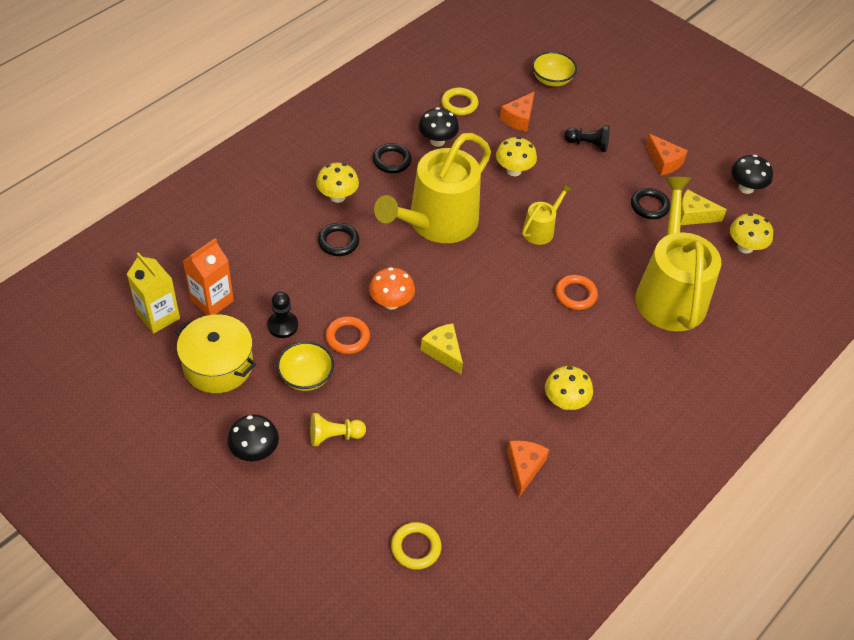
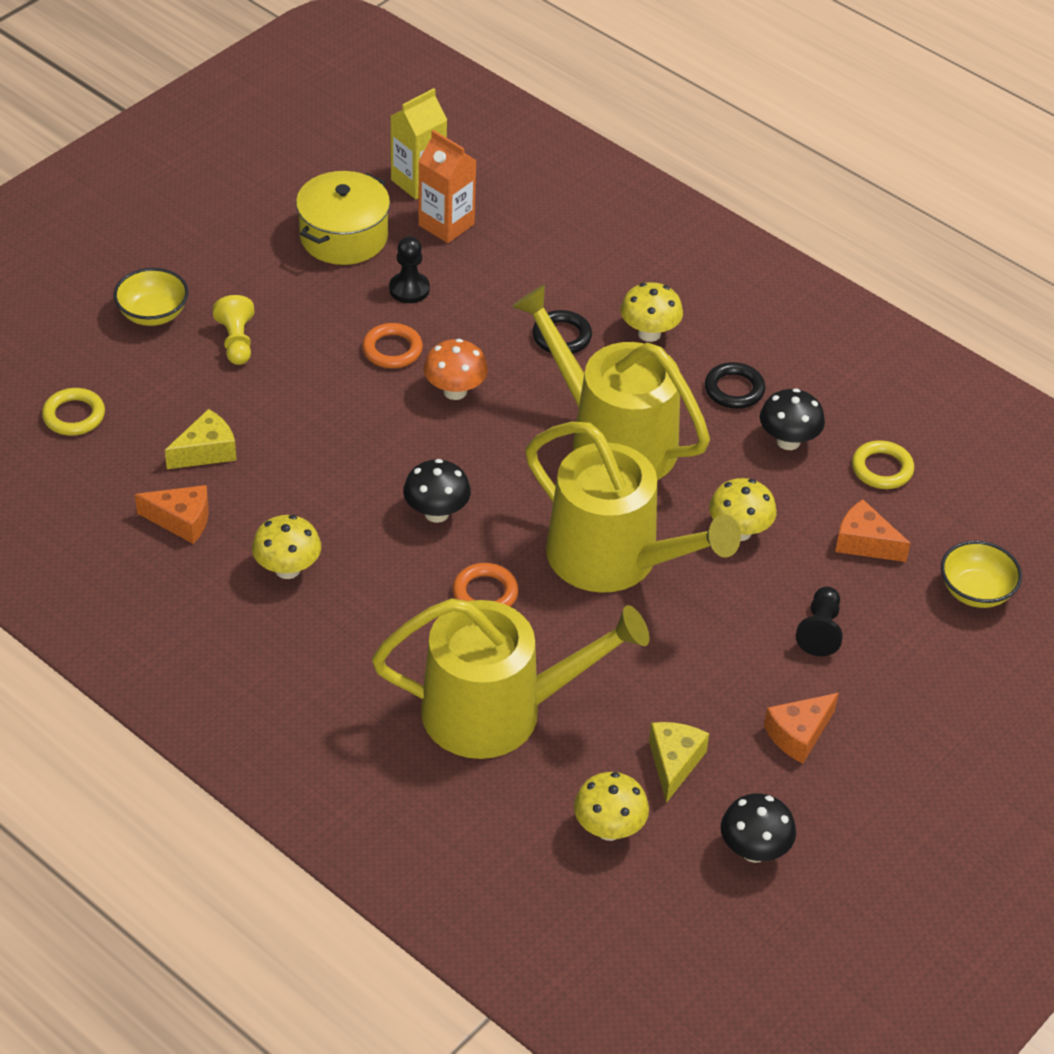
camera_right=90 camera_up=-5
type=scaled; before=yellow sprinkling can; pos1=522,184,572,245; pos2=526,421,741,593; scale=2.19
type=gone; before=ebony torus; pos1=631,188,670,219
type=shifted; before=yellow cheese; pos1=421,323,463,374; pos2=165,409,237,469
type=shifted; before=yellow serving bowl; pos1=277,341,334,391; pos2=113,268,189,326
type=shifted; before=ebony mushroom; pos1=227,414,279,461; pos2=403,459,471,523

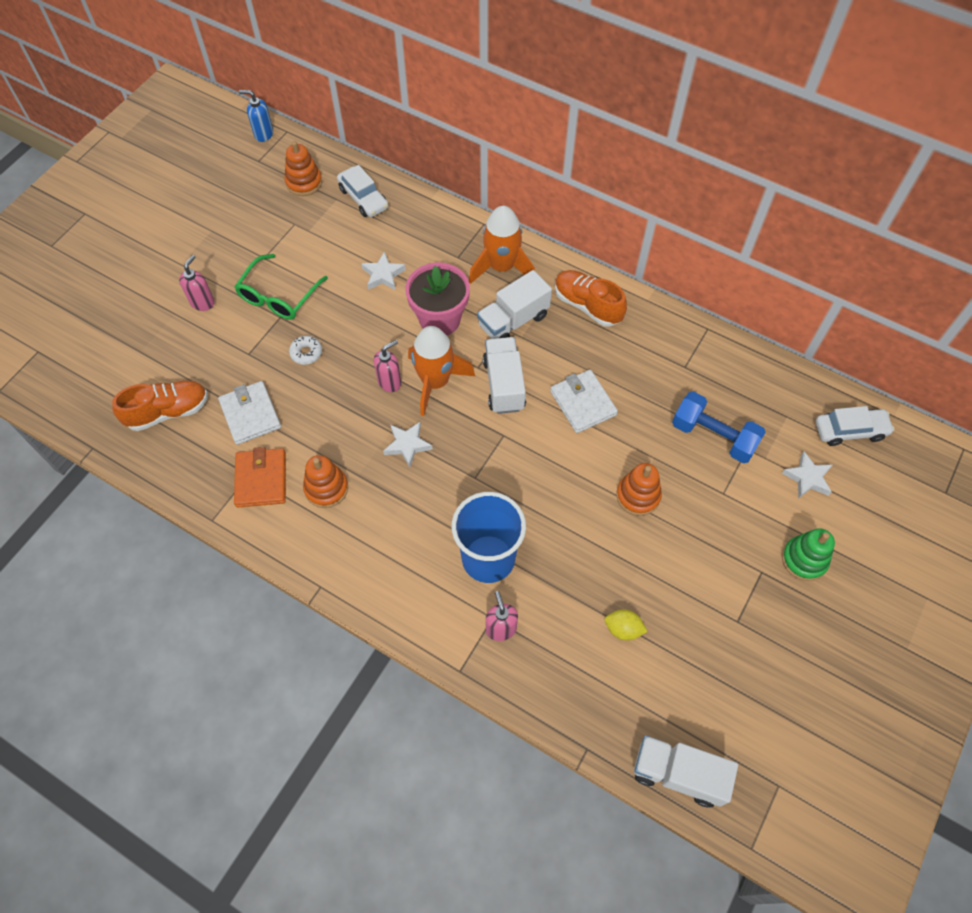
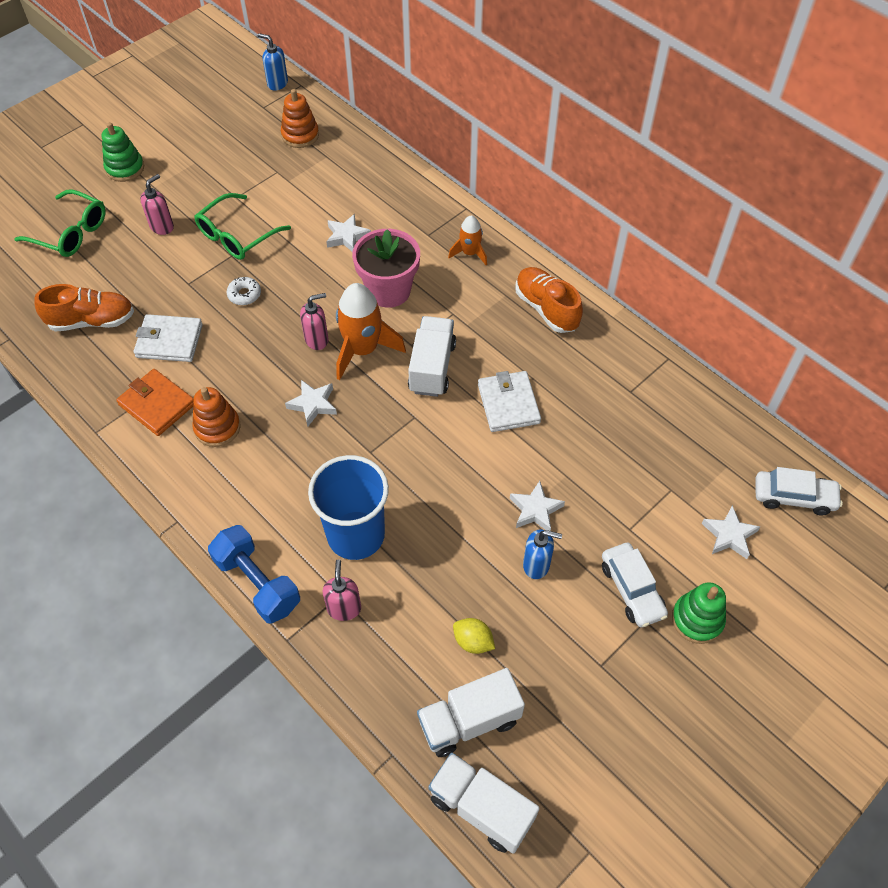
camera_right=15 camera_up=-5
type=shifted; before=white toy car; pos1=337,165,388,217; pos2=602,543,668,627
type=scaled; before=bright orange spaceship; pos1=469,206,535,284; pos2=448,215,487,265; scale=0.56
type=shifted; before=white toy truck; pos1=477,270,552,339; pos2=417,668,525,757
type=rotated; before=white wallet; pos1=218,381,281,445; pos2=134,314,203,362; turn=-75
type=shifted; before=royal blue dumbbell; pos1=672,391,766,463; pos2=208,525,300,624
type=rotated; before=bright orange wallet; pos1=234,447,286,507; pos2=116,369,194,436; turn=-60
type=swapped; before=bright orange ring stacker; after=white star; pos1=616,463,662,516; pos2=510,481,565,531
type=new; after=green ring stacker; pos2=102,122,144,182
type=new; after=green eyeglasses; pos2=14,189,106,257
type=new; after=royal blue soap dispenser; pos2=523,529,562,579

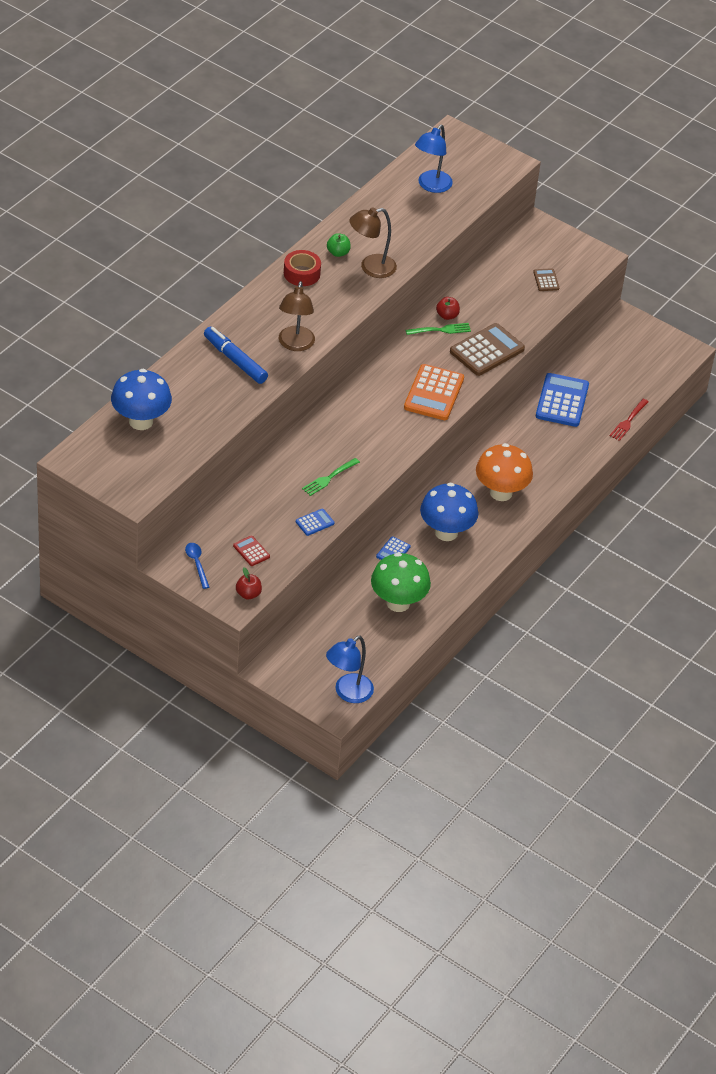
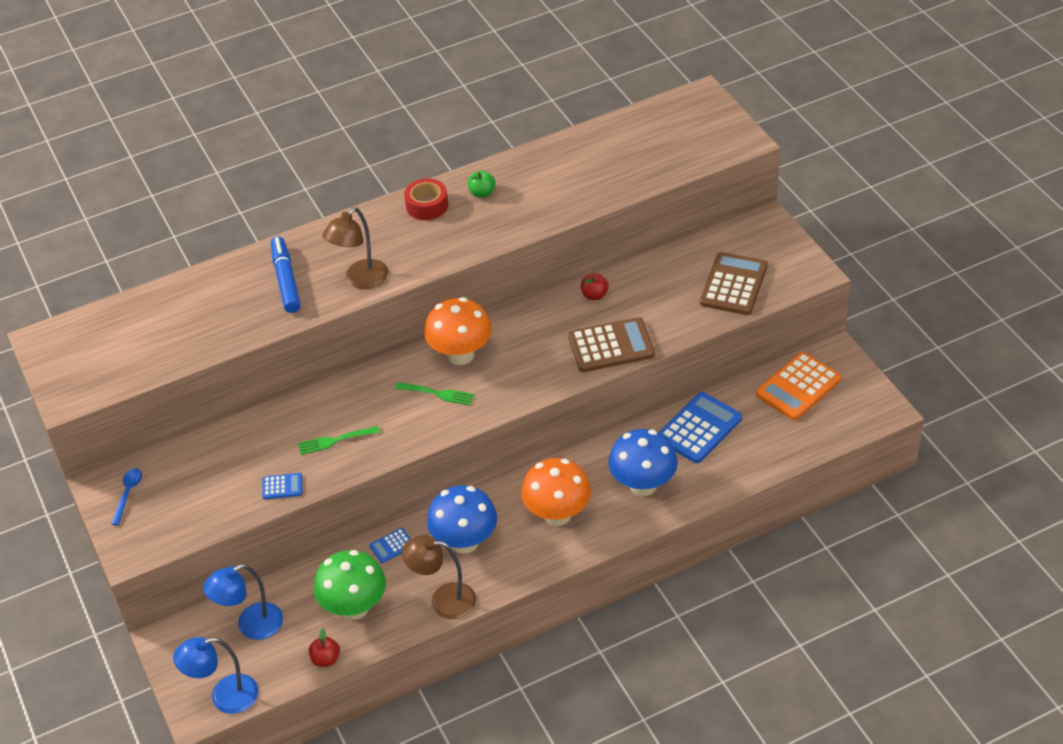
camera_right=35 camera_up=0
type=shifted; before=royal blue desk lamp; pos1=415,125,453,193; pos2=203,564,283,640
type=shifted; before=russet desk lamp; pos1=349,207,397,278; pos2=402,535,476,619
type=scaled; before=russet adding machine; pos1=533,268,559,291; pos2=700,252,768,315; scale=2.08
type=shifted; before=green fork; pos1=406,323,471,335; pos2=395,382,474,405
type=shifted; before=bright orange adding machine; pos1=404,364,464,420; pos2=756,352,841,420
type=shifted; before=royal blue mushroom; pos1=111,369,172,430; pos2=608,429,678,496
type=gone; before=crimson fork; pos1=609,399,649,441
type=gone; before=crimson adding machine; pos1=233,536,270,566
type=shifted; before=crimson toy apple; pos1=236,567,262,600; pos2=309,628,340,667
type=new; after=bright orange mushroom; pos2=424,297,492,365

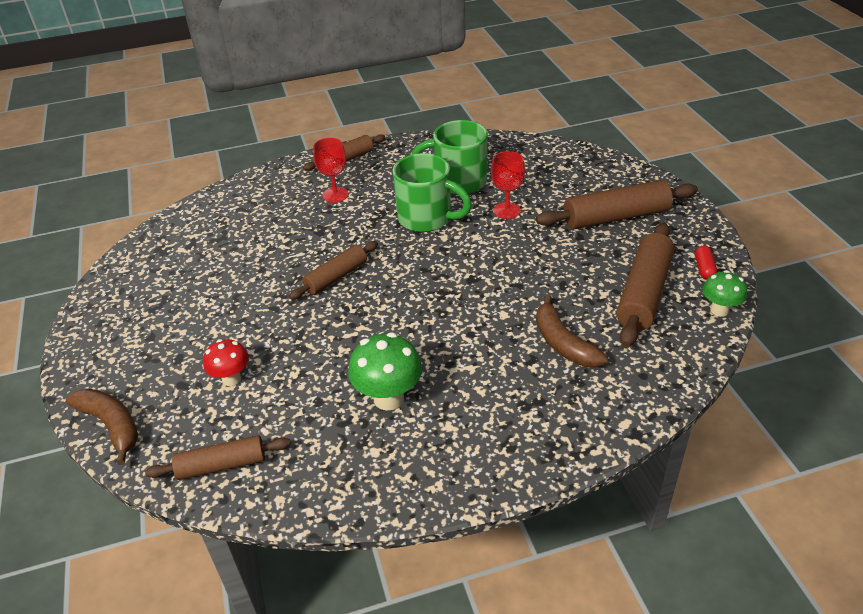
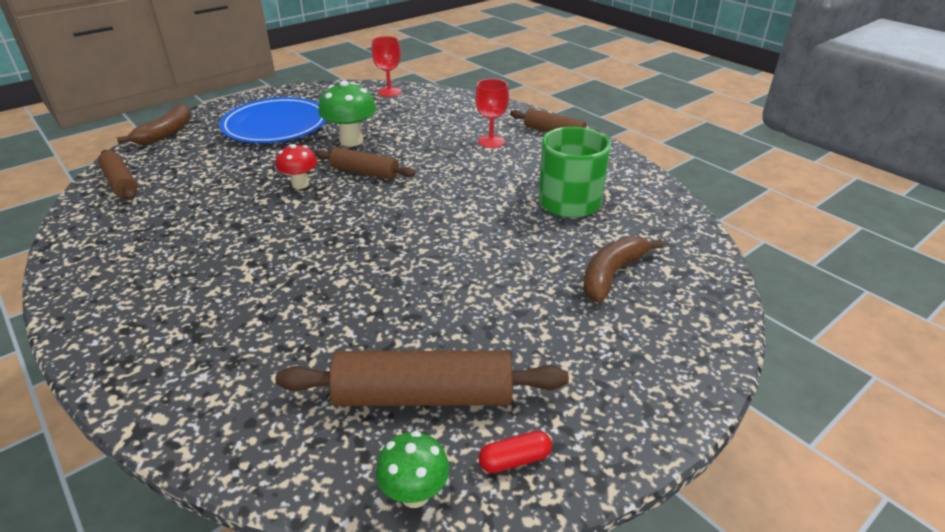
camera_right=65 camera_up=-5
type=shifted; before=crimson wine glass; pos1=491,151,525,219; pos2=372,36,401,97
type=gone; before=green tea mug; pos1=393,153,472,232
type=gone; before=russet pastry roller; pos1=536,180,698,229
type=shifted; before=russet banana fruit; pos1=536,294,608,367; pos2=583,236,663,303
type=shifted; before=green mushroom; pos1=348,332,422,411; pos2=318,81,376,147
type=shifted; before=crimson mushroom; pos1=203,339,249,386; pos2=276,144,317,189
type=new; after=royal blue flat dish; pos2=219,97,327,143

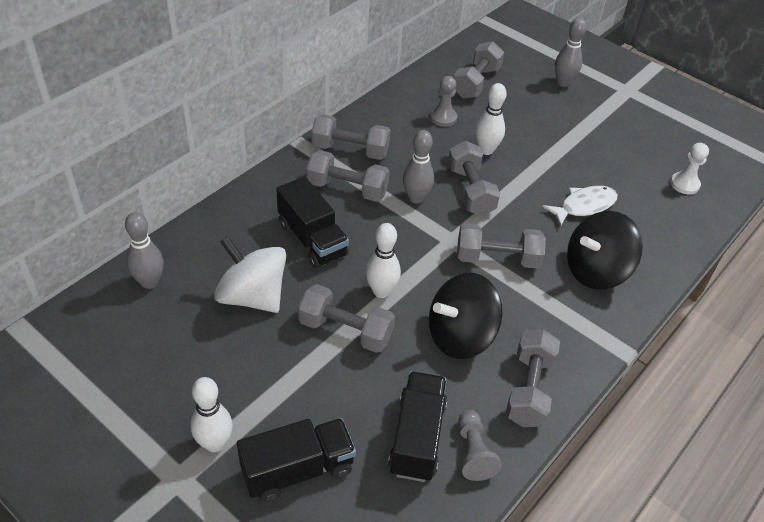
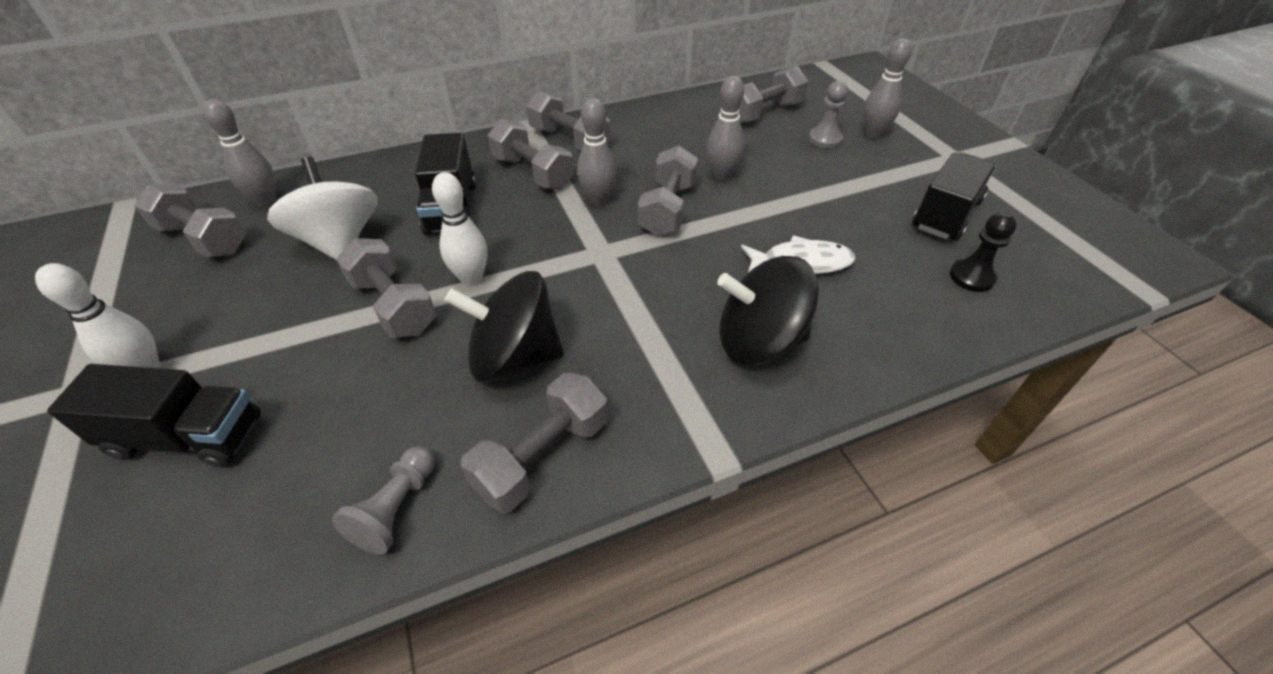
camera_right=30 camera_up=0
type=shifted; before=grey chess pawn; pos1=430,76,457,127; pos2=809,81,848,148
type=repainted; before=white bowling pin; after=grey bowling pin; pos1=475,83,507,155; pos2=707,76,745,180
type=repainted; before=white chess pawn; after=ebony chess pawn; pos1=671,143,709,194; pos2=950,213,1017,292
type=shifted; before=grey dumbbell; pos1=457,223,546,269; pos2=135,184,246,257
type=shifted; before=ebony toy truck; pos1=388,371,447,482; pos2=912,152,996,240

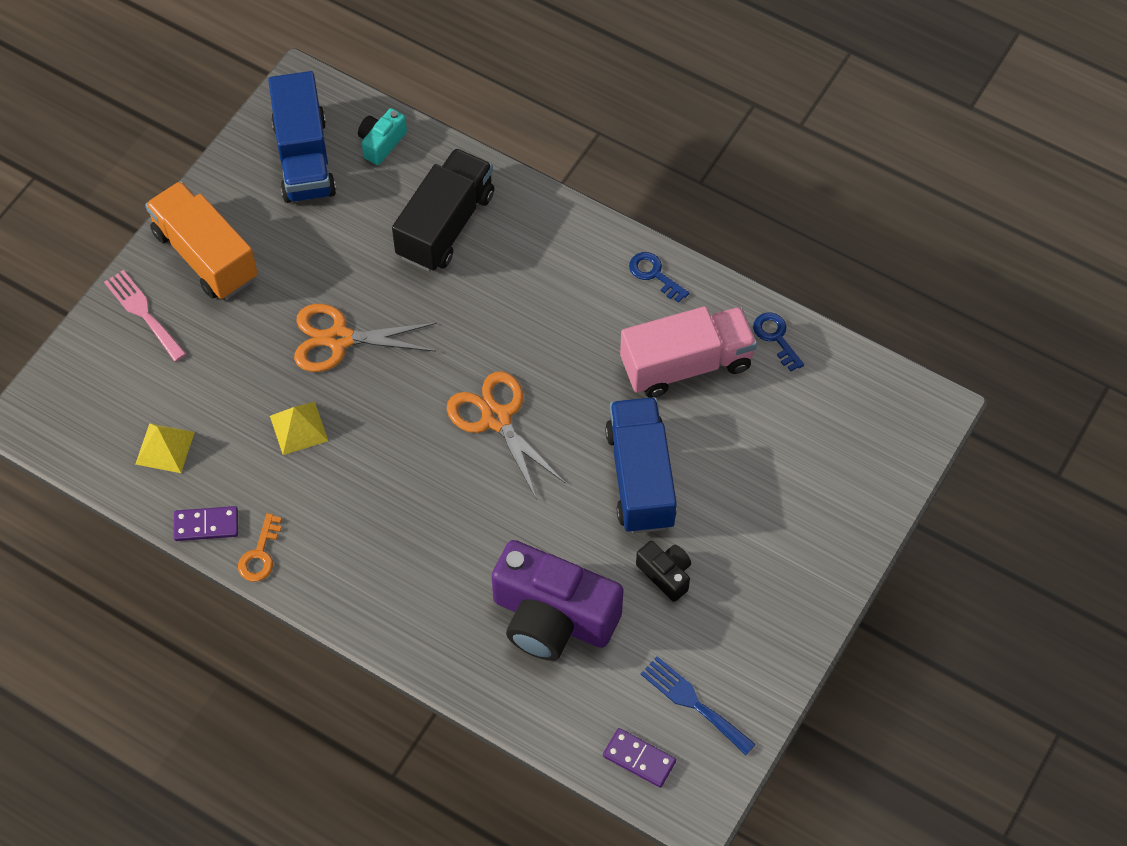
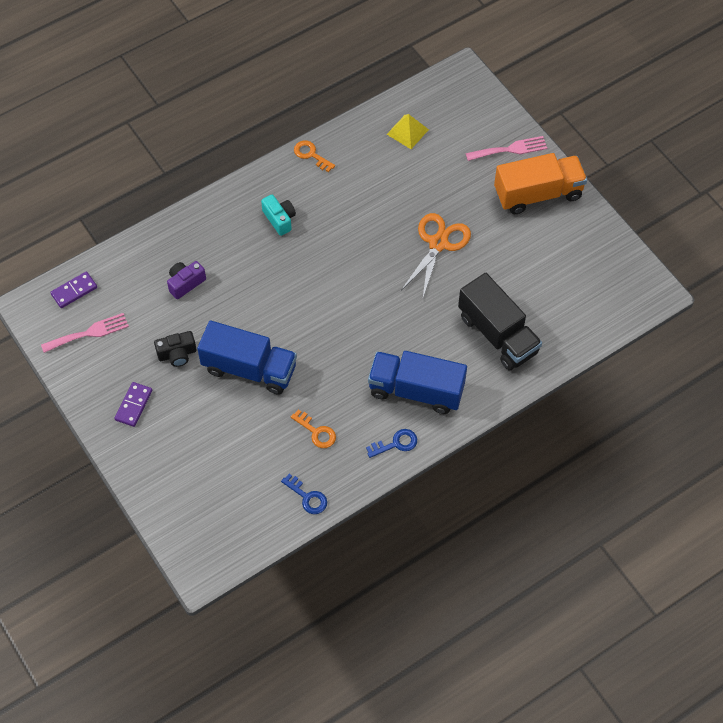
camera_right=115 camera_up=0
type=shifted; before=royal blue toy truck; pos1=268,71,336,203; pos2=368,351,467,414
type=shifted; before=aqua photo camera; pos1=358,108,407,165; pos2=261,195,296,236
type=swapped; before=rose-pink toy truck; after=bright orange door key; pos1=620,306,757,398; pos2=291,410,336,448
type=rotated; before=royal blue door key; pos1=753,312,804,371; pos2=281,474,327,514; turn=45
type=gone; before=bright orange scissors; pos1=447,371,566,500
type=gone; before=yellow pyramid; pos1=270,402,328,455
type=shifted; before=purple domino; pos1=174,506,238,541; pos2=114,382,152,427
type=scaled; before=purple photo camera; pos1=492,540,624,661; pos2=167,261,206,299; scale=0.46
type=repainted; before=royal blue fork; after=rose-pink fork; pos1=640,656,756,755; pos2=41,313,129,353

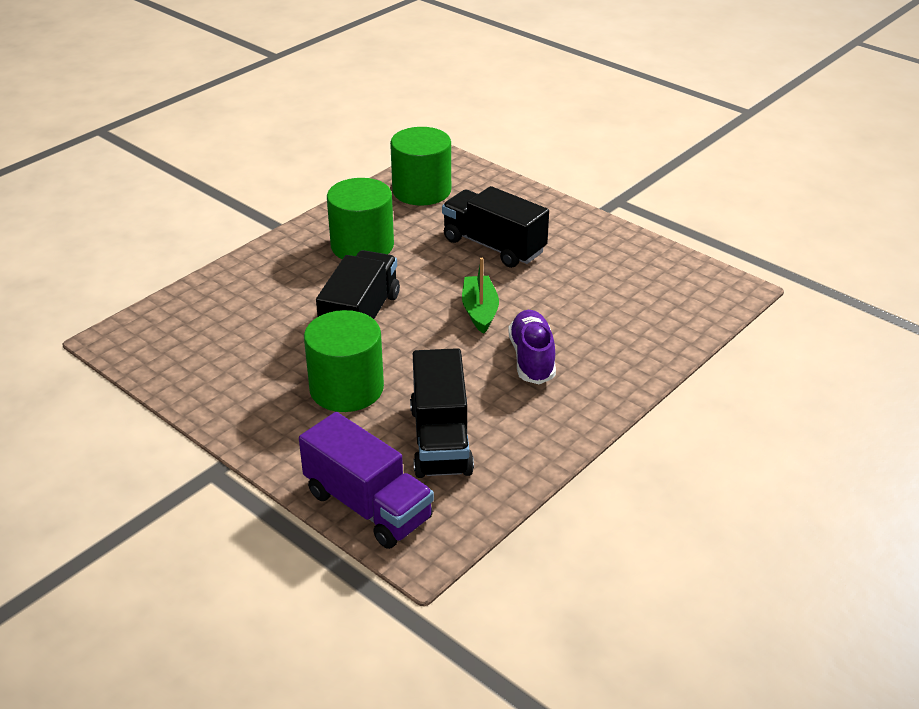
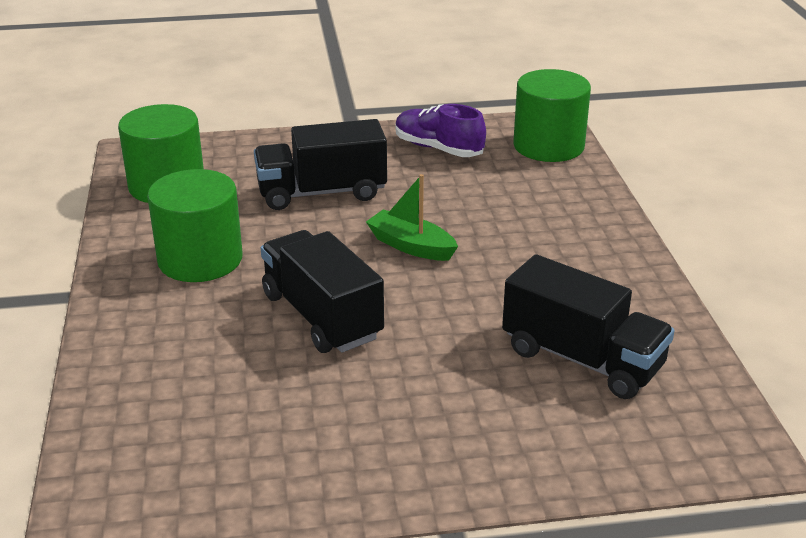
camera_right=-50 camera_up=-5
type=shifted; before=green cylinder shape; pos1=304,310,384,412; pos2=513,69,591,162
type=shifted; before=purple lace-up shoe; pos1=508,310,556,384; pos2=395,104,486,157
type=gone; before=purple toy truck; pos1=299,412,434,549

